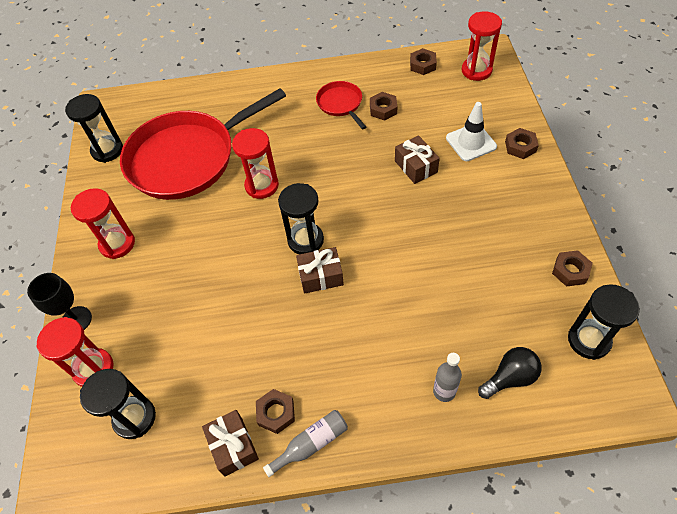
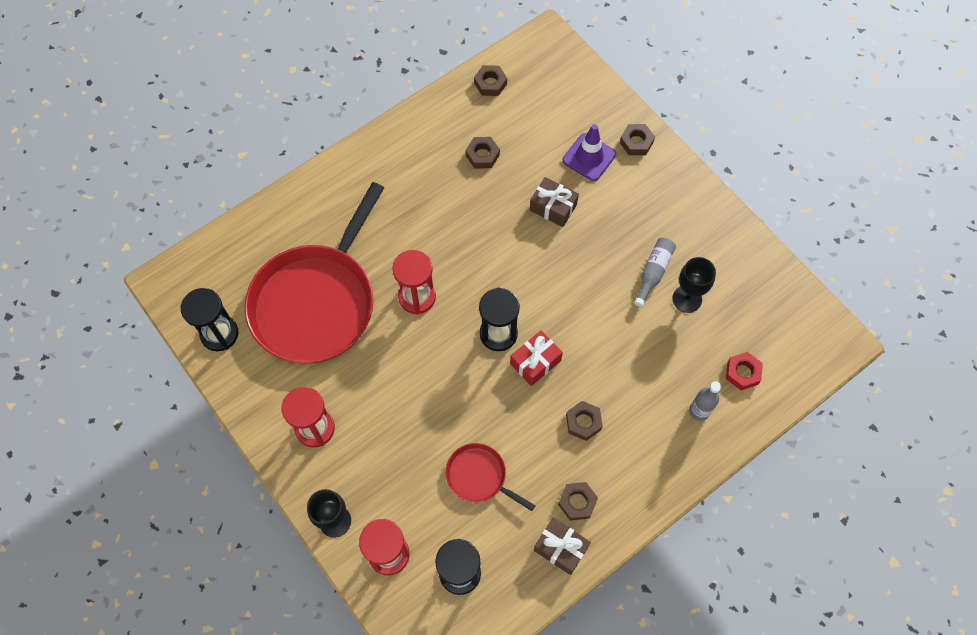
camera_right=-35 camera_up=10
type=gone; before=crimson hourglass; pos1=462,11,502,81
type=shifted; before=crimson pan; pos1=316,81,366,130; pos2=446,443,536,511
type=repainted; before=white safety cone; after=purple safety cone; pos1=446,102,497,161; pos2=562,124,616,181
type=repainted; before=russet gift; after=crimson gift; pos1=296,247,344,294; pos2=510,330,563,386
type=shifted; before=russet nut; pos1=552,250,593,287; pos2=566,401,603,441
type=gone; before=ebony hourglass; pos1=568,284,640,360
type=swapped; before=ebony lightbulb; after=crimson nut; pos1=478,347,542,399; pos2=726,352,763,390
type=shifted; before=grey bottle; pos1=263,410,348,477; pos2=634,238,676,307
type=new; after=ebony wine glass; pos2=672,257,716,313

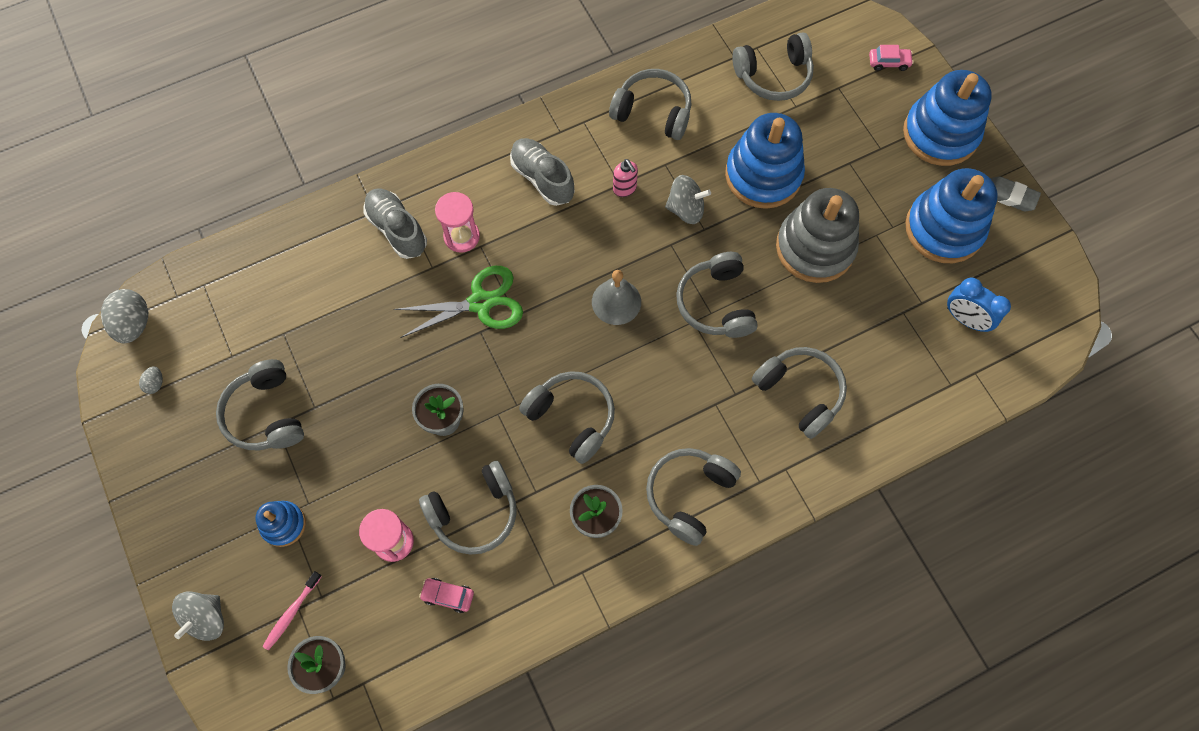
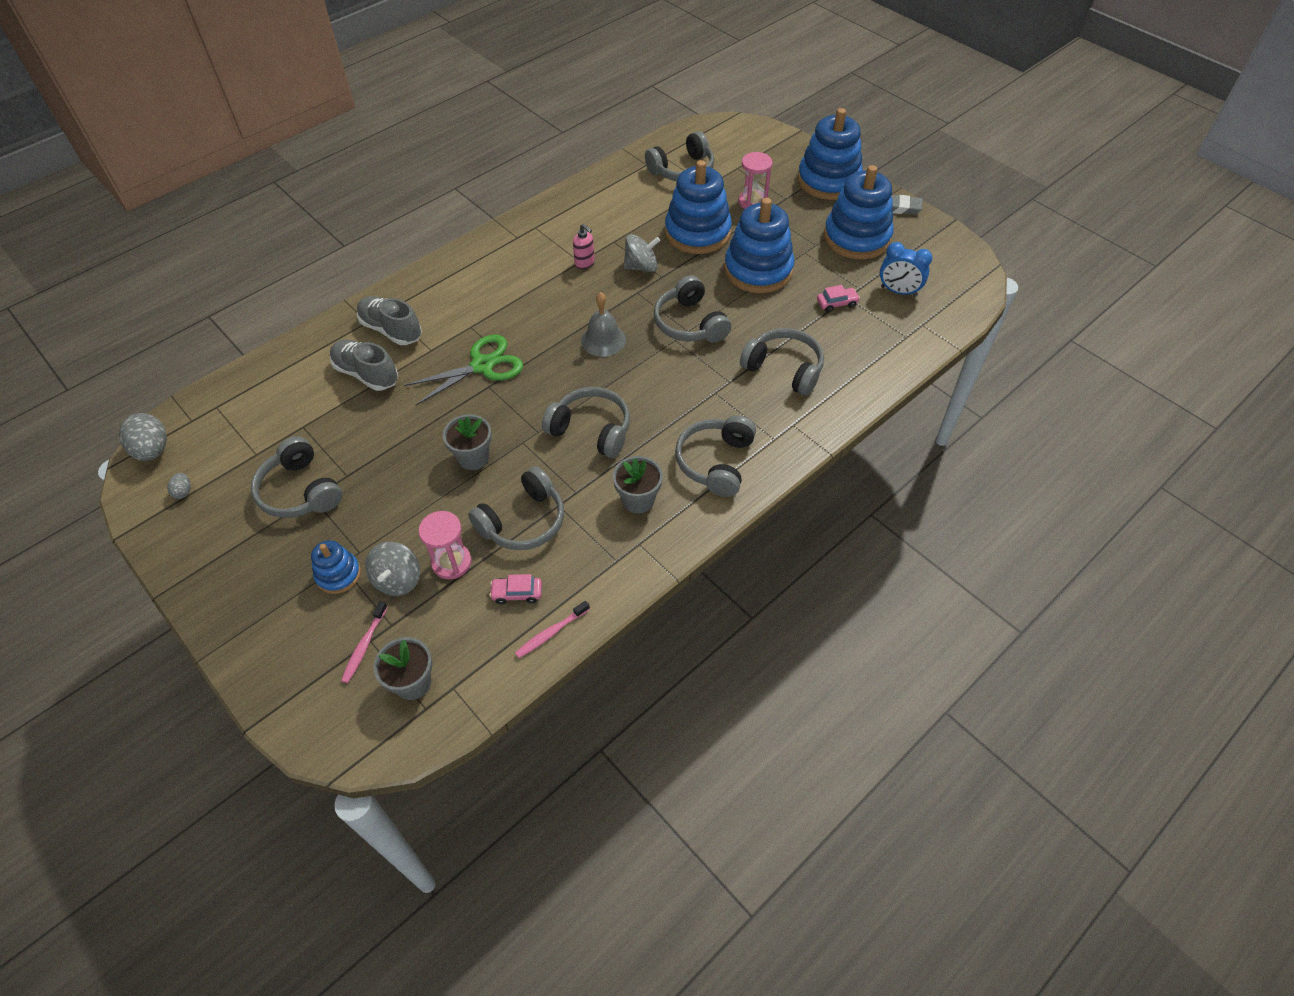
camera_right=-15 camera_up=-15
type=shifted; before=rose-pink toy car; pos1=869,45,914,71; pos2=817,285,860,312
type=gone; before=grey over-ear headphones; pos1=609,69,691,140
type=shifted; before=grey lace-up shoe; pos1=510,138,574,206; pos2=330,339,398,391
type=repainted; before=grey ring stacker; after=royal blue ring stacker; pos1=776,188,859,283; pos2=724,198,794,293
type=shifted; before=rose-pink hourglass; pos1=435,192,480,253; pos2=738,152,772,209
type=shifted; before=grey toy top; pos1=172,592,224,641; pos2=365,542,420,596
type=new; after=rose-pink dental brush; pos2=515,601,590,658

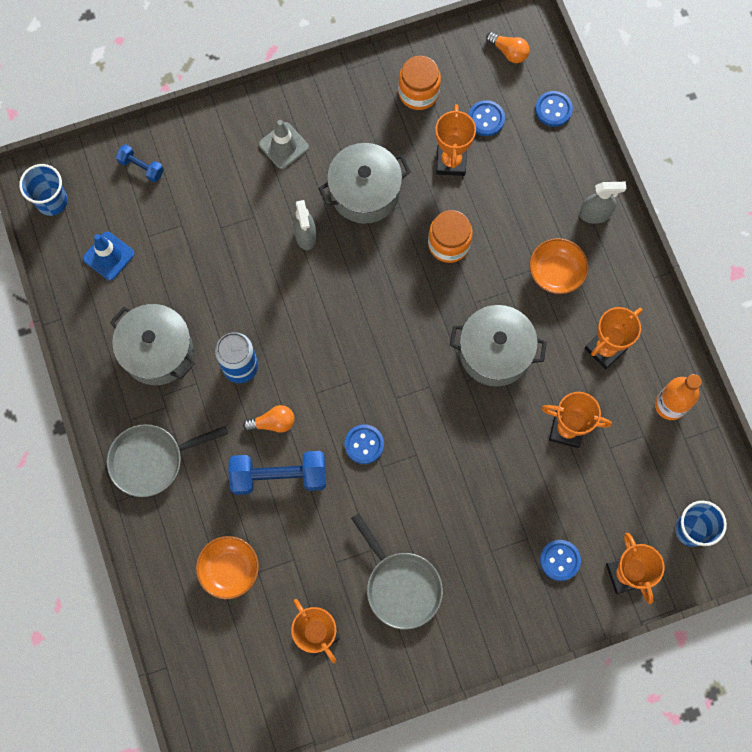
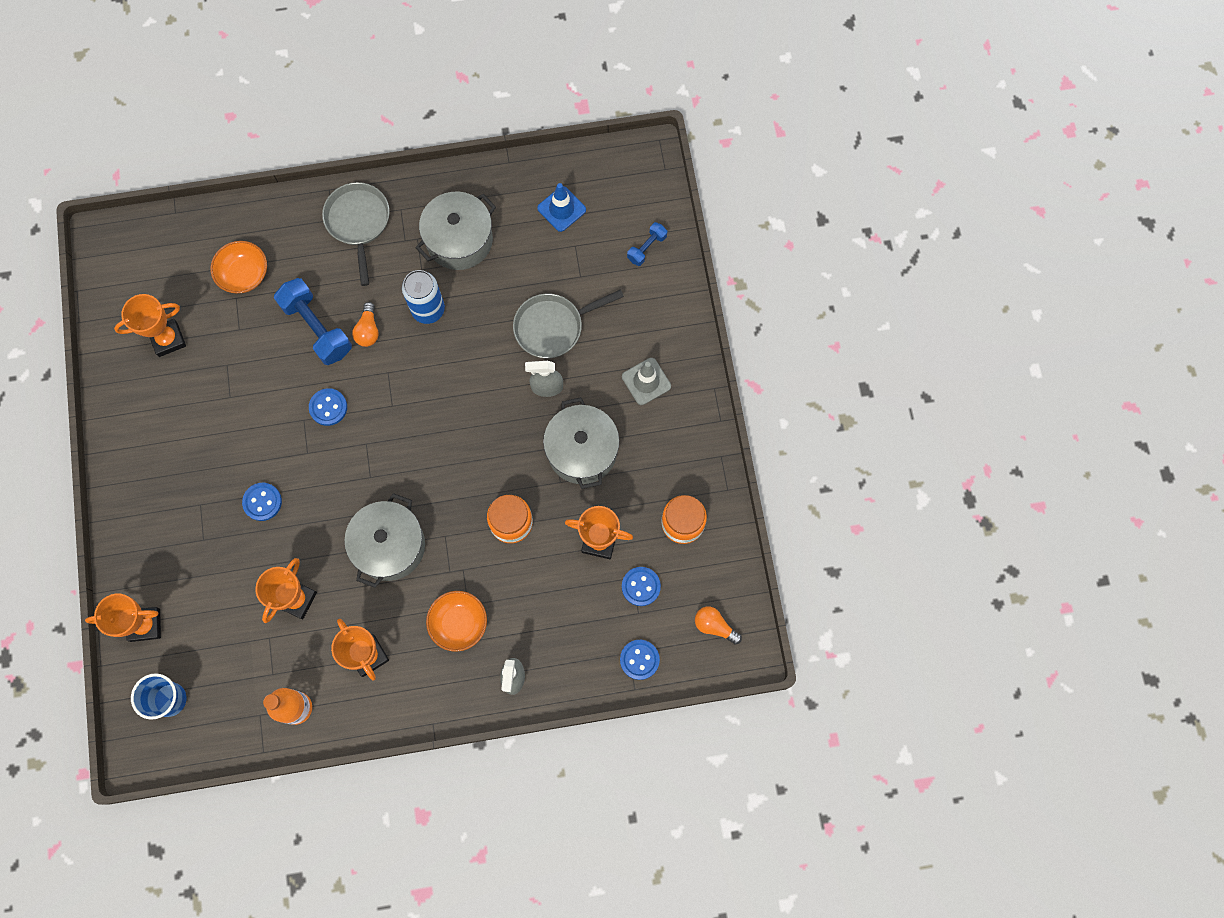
camera_right=100 camera_up=0
type=rotated; before=bright orange lightbulb; pos1=486,32,530,63; pos2=695,606,742,645; turn=75
type=gone; before=royal blue beaker; pos1=19,164,68,216
type=rotated; before=royal blue dumbbell; pos1=228,451,326,495; pos2=274,278,352,365; turn=-45
type=shifted; before=grey pan; pos1=351,513,443,630; pos2=513,290,624,358
type=shifted; before=royal blue button; pos1=540,540,581,581; pos2=242,483,282,521

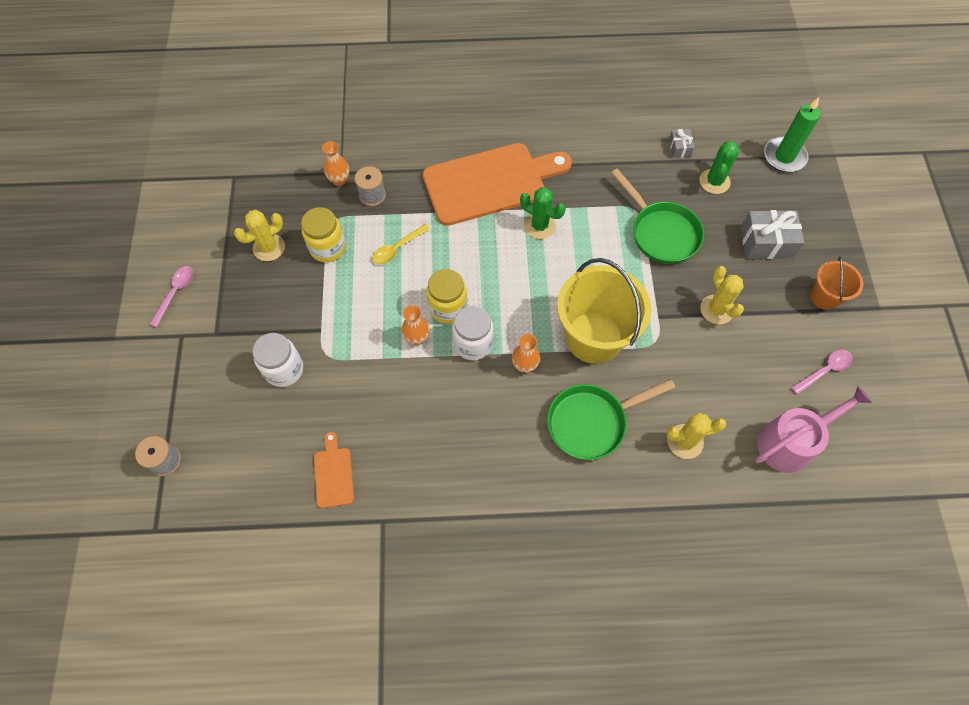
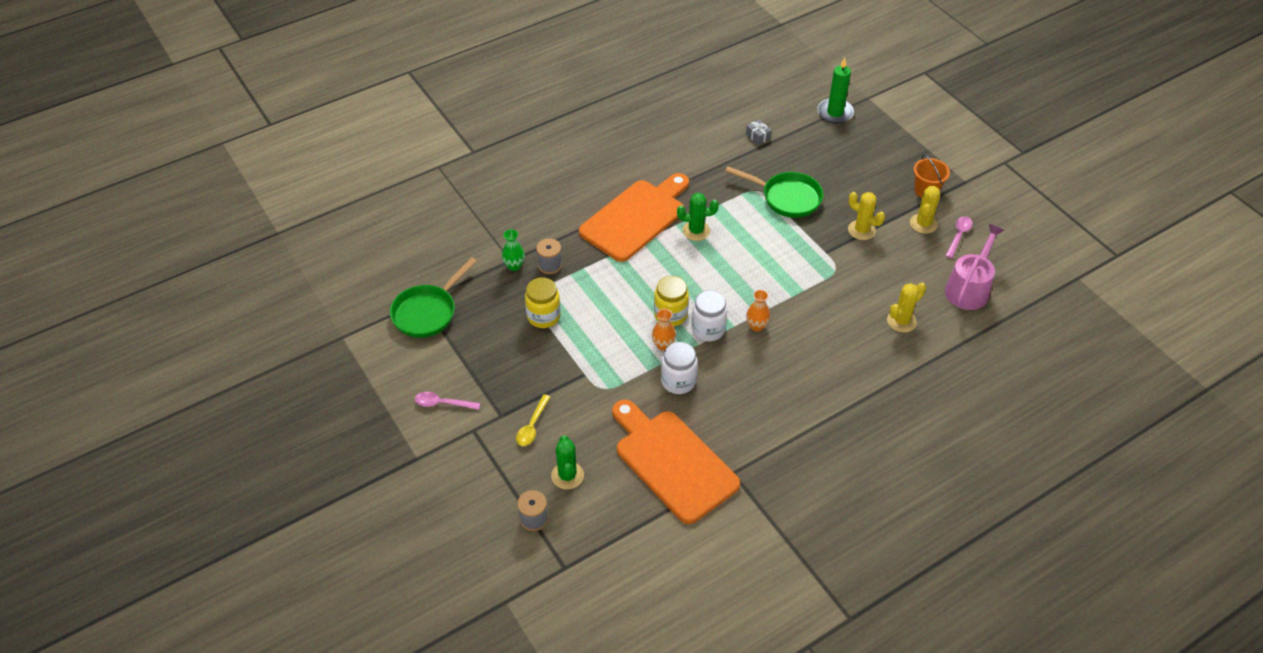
camera_right=-30 camera_up=-15
type=repainted; before=bright orange tall vase; after=green tall vase; pos1=322,141,349,186; pos2=502,229,525,271
type=shifted; before=green saguaro cactus; pos1=699,141,739,194; pos2=551,435,584,489
type=shifted; before=yellow saguaro cactus; pos1=234,210,285,261; pos2=910,186,940,234
type=gone; before=grey gift; pos1=740,210,804,259
type=shifted; before=yellow spoon; pos1=372,224,430,264; pos2=516,394,550,446
type=gone; before=yellow pail; pos1=557,258,652,364
type=rotated; before=rose-pink spoon; pos1=150,266,193,327; pos2=415,392,481,410; turn=-75
type=shifted; before=white jam jar; pos1=252,333,303,387; pos2=661,342,698,394
type=shifted; before=green pan; pos1=547,379,676,460; pos2=390,257,477,338
type=scaled; before=bright orange cutting board; pos1=314,432,354,508; pos2=612,399,740,524; scale=2.32

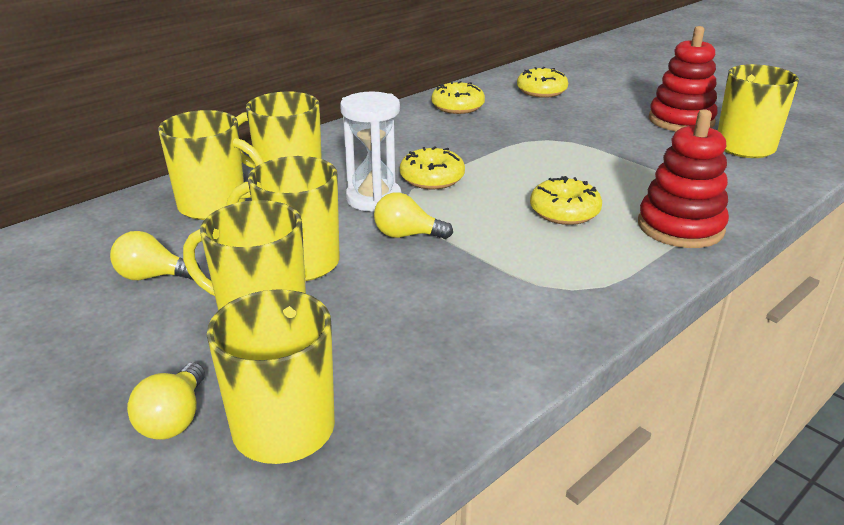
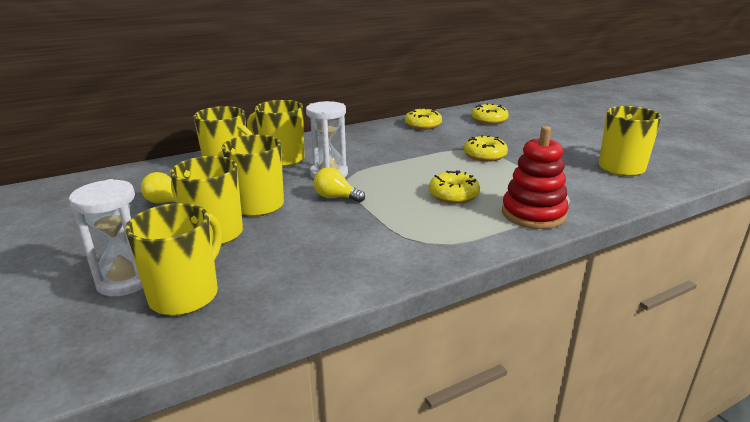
camera_right=15 camera_up=-5
type=gone; before=crimson ring stacker; pos1=649,26,718,132
type=shifted; before=yellow doughnut; pos1=400,146,465,189; pos2=464,135,508,162
type=swapped; before=yellow lightbulb; after=white hourglass; pos1=127,362,205,440; pos2=69,179,143,296

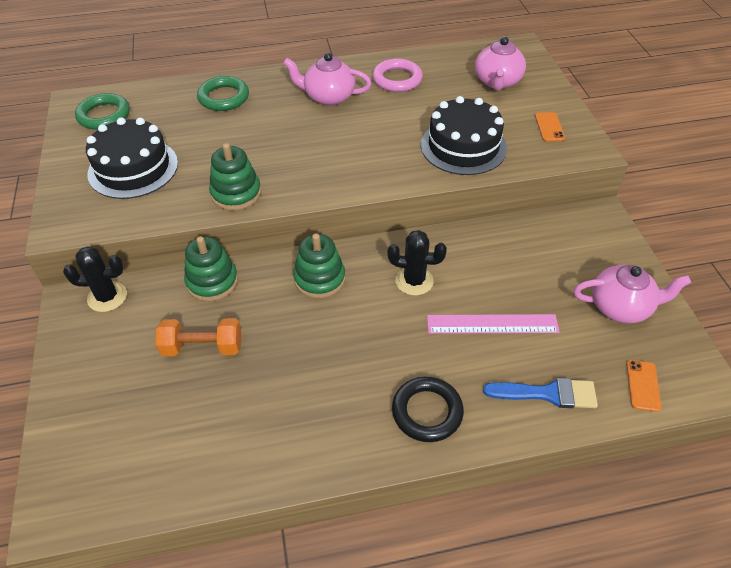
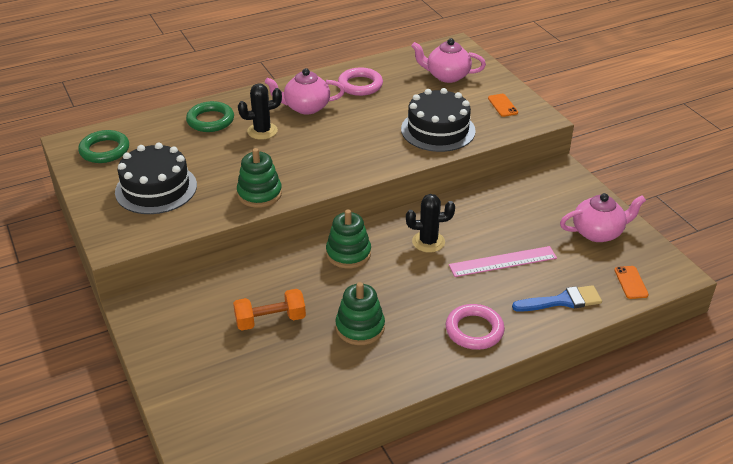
camera_right=-15 camera_up=-10
type=rotated; before=rose-pink china teapot; pos1=475,36,526,90; pos2=411,38,486,83; turn=105
type=shifted; before=green ring stacker; pos1=184,236,238,302; pos2=336,282,385,345
type=shifted; before=ebony saguaro cactus; pos1=63,246,127,312; pos2=238,84,282,140
type=repainted; before=ebony torus; after=rose-pink torus; pos1=392,376,464,442; pos2=446,304,505,350

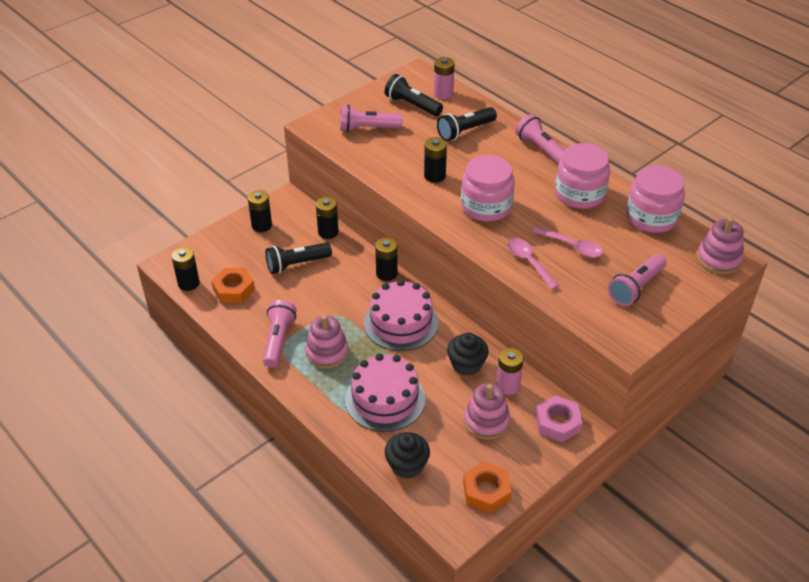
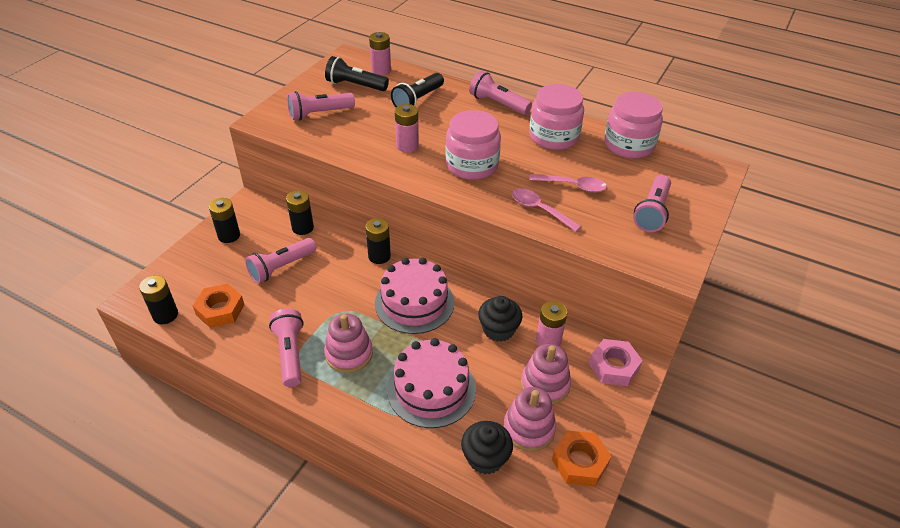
camera_right=-20 camera_up=0
type=repainted; before=ebony battery; after=rose-pink battery; pos1=424,137,447,183; pos2=395,104,419,153
type=shifted; before=rose-pink ring stacker; pos1=697,217,744,274; pos2=503,387,556,451
type=repainted; before=ebony torch; after=rose-pink torch; pos1=266,243,332,274; pos2=245,238,316,284

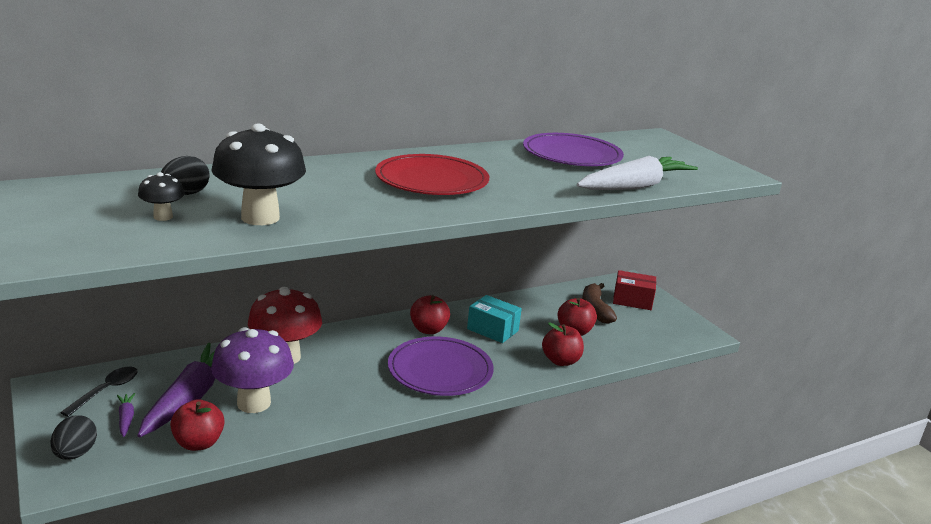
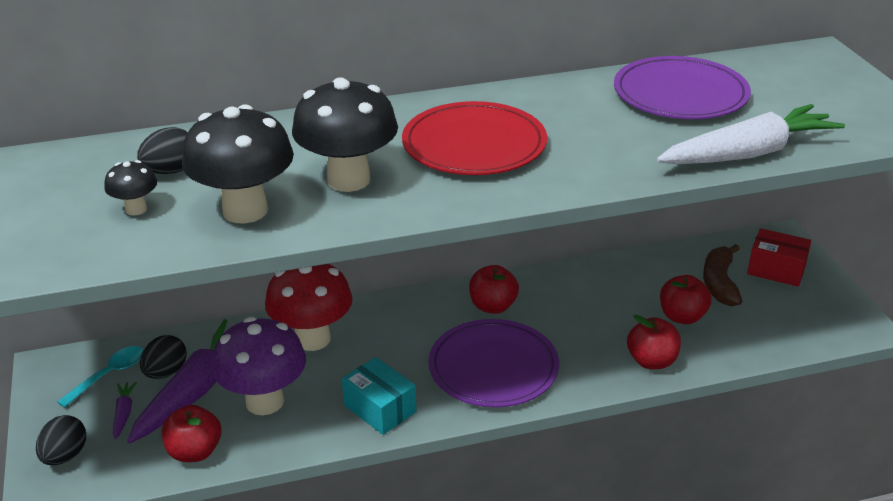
camera_right=15 camera_up=10
type=shifted; before=aqua parcel; pos1=467,295,522,343; pos2=342,357,417,435
type=repainted; before=ebony spoon; after=aqua spoon; pos1=60,367,138,417; pos2=57,346,144,408
type=new; after=ebony mushroom; pos2=292,77,398,192
type=new; after=ebony egg shape; pos2=140,335,187,379

